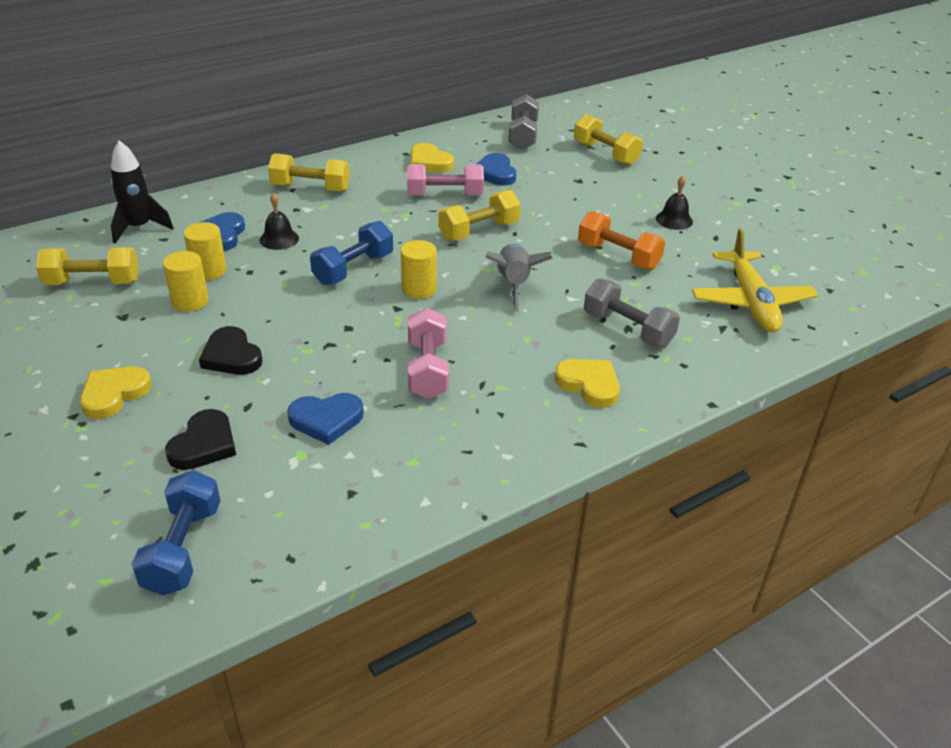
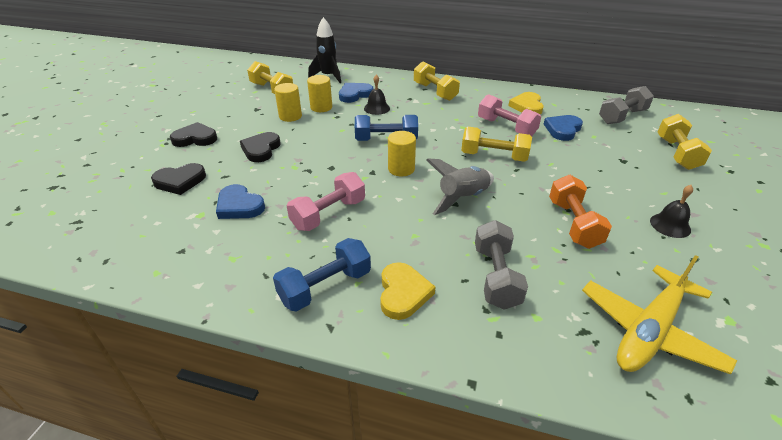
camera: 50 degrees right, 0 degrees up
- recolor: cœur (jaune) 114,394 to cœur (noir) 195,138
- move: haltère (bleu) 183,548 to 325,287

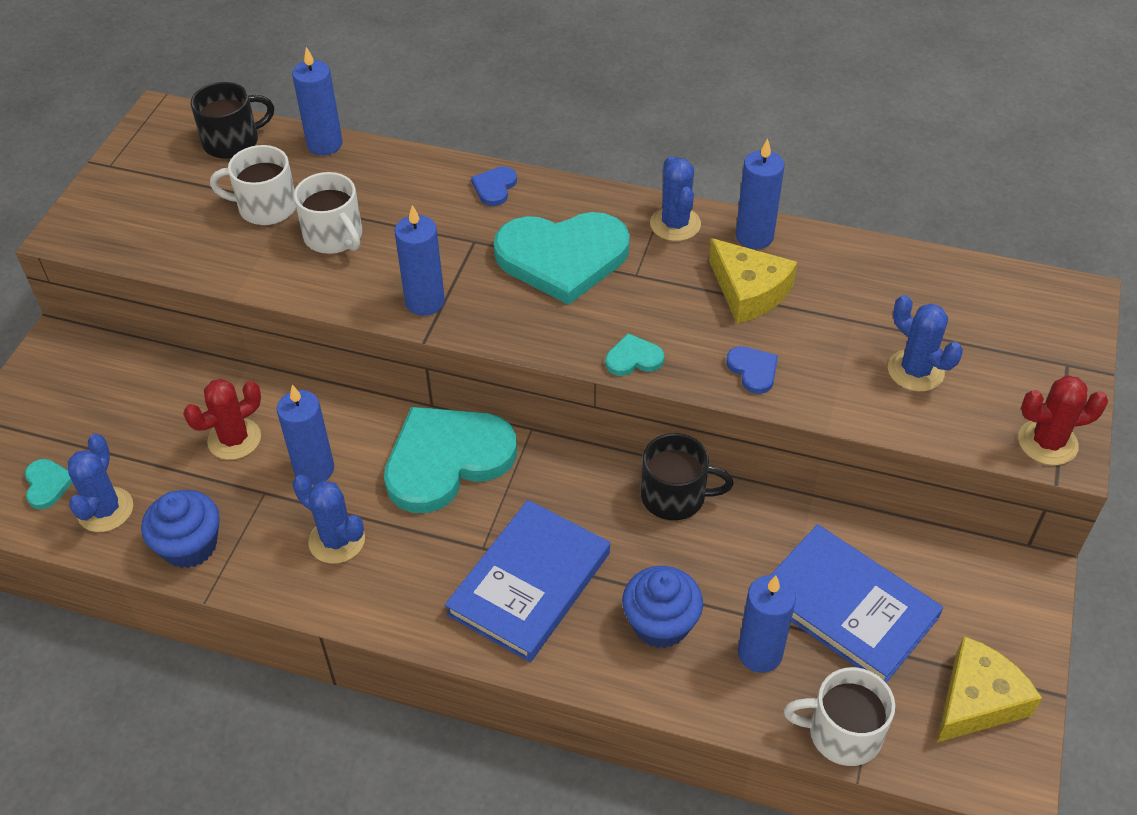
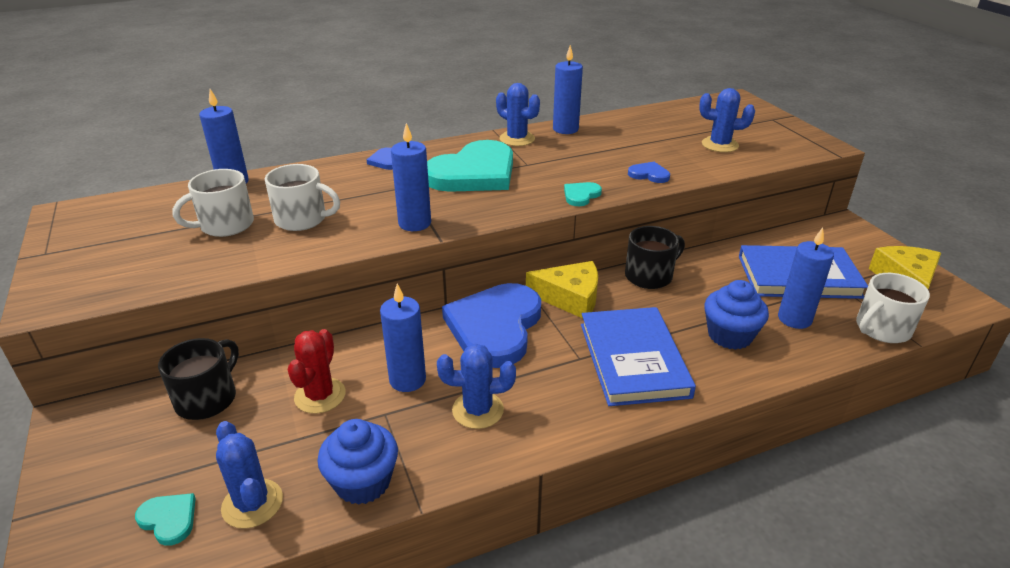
camera: 40 degrees left, 15 degrees down
- move: tasse (noir) 232,142 to 207,398
- move: fromage (jaune) 749,291 to 570,298
- delete: cactus (rouge) 1047,442
- recolor: cœur (turquoise) 446,460 to cœur (bleu) 495,327

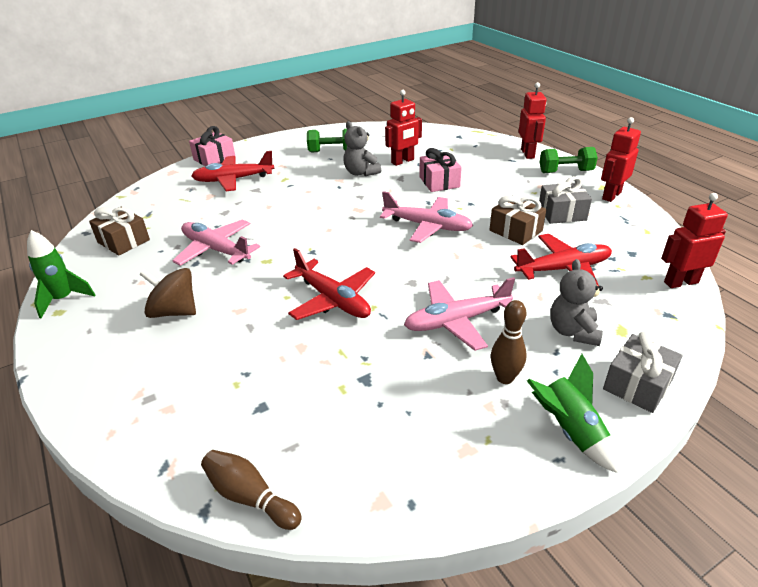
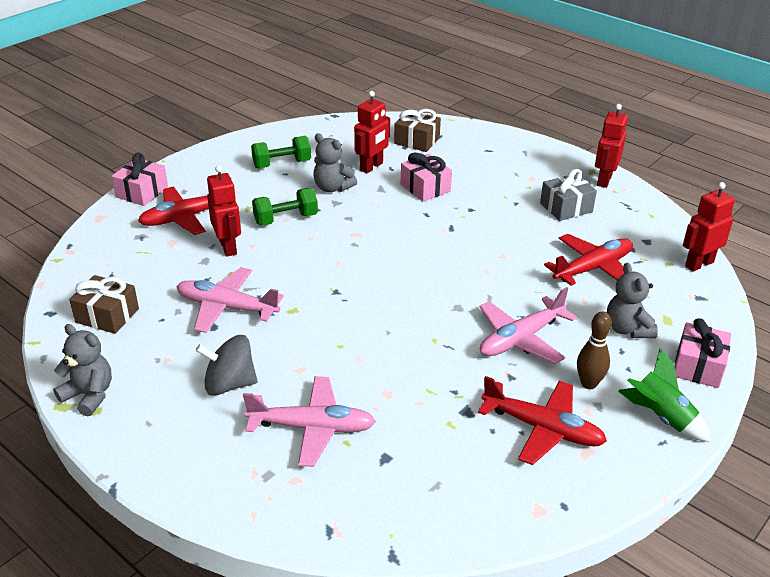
camera: 20 degrees left, 0 degrees up
- move: robot (rouge) 528,154 to 228,247
- move: haltère (vert) 565,171 to 286,219
- move: avion (rose) 427,226 to 312,428
- move: cadeau (marron) 515,231 to 417,141
- replace: fusée (vert) 63,299 to ours en peluche (gris) 89,395
- move: avion (rouge) 333,300 to 542,429
- recolor: toupie (marron) 174,311 to toupie (gris) 229,384
- recolor: cadeau (gris) 637,384 to cadeau (rose) 698,366
- delete: quille (marron) 250,497

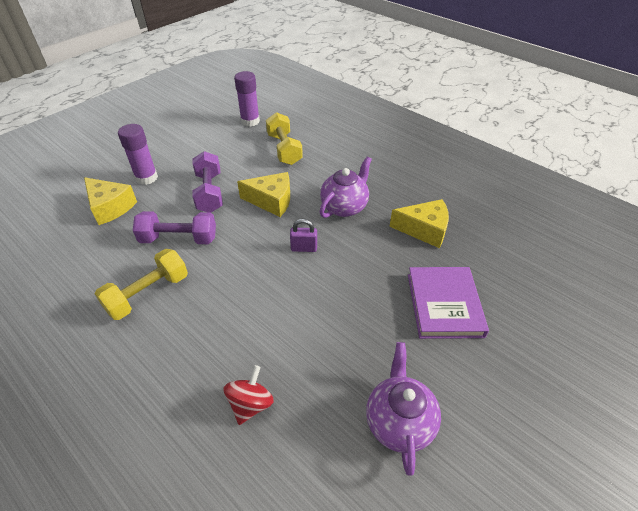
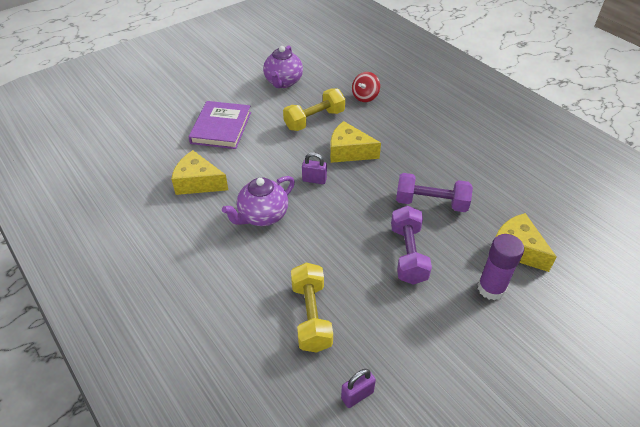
camera: 170 degrees left, 0 degrees up
- replace: bâton de colle (violet) 250,121 to cadenas (violet) 357,395
- move: fromage (jaune) 271,201 to 349,152
- move: haltère (jaune) 148,294 to 314,120

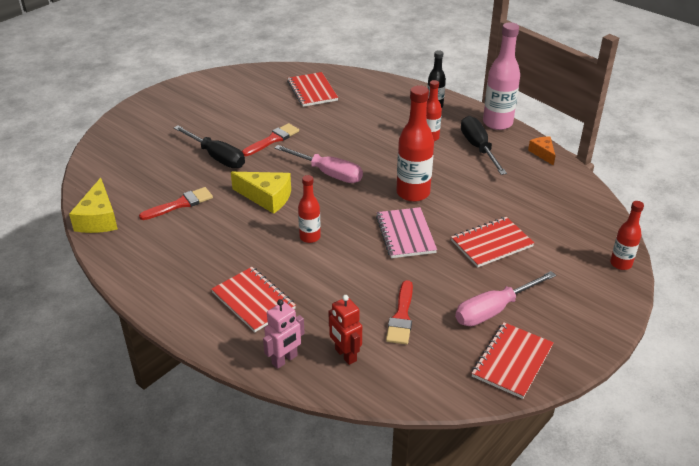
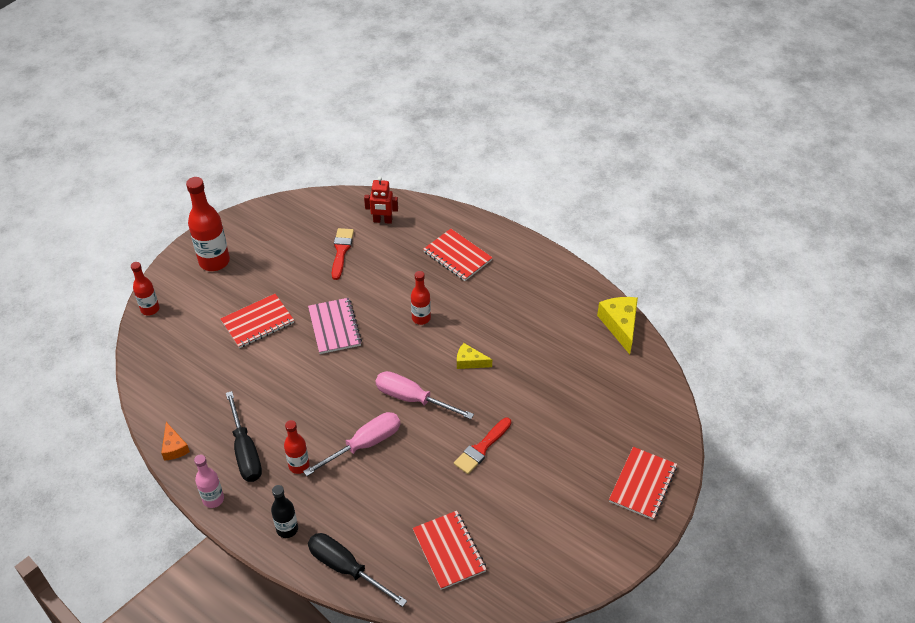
camera: 175 degrees right, 10 degrees up
- resize: bouteille (rose) 497,123 = 213,499 x0.58
- move: bouteille (rouge) 413,193 to 214,261
- move: tournevis (noir) 217,157 to 346,568
- resize: fromage (jaune) 267,197 = 469,362 x0.60
- delete: pinceau (rouge) 180,204
- move: tournevis (rose) 494,310 to 364,444
- rotate: robot (rouge) 345,355 = 382,220 135 degrees clockwise
- delete: robot (rose) 285,360
- move: carnet (rouge) 512,361 to 642,484

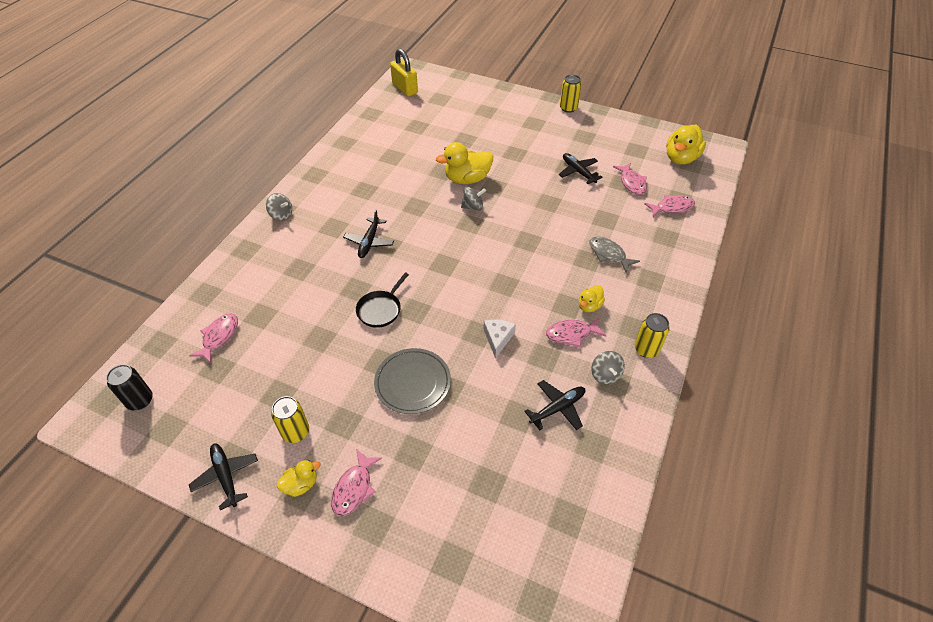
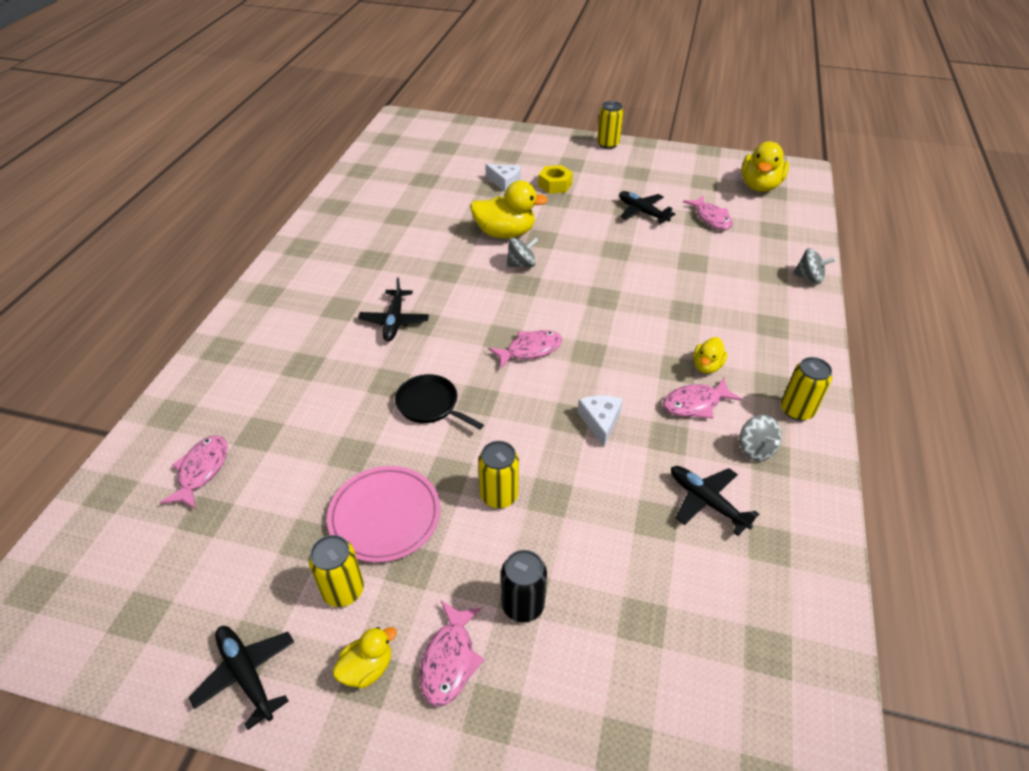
camera: 10 degrees left, 5 degrees down
- delete: cadenas (jaune) 405,88
- rotate: canard (jaune) 467,179 = 505,233 150 degrees counterclockwise
- move: toupie (gris) 281,215 to 809,278
- move: poisson (rose) 672,207 to 530,350
- delete: poisson (gris) 609,254
- rotate: poêle (noir) 380,310 = 430,404 105 degrees clockwise
- replace: assiette (gris) 412,382 to canette (jaune) 499,495
- move: canette (noir) 140,400 to 523,605
- rotate: avion (noir) 557,408 = 707,502 90 degrees counterclockwise
- insert: fromage (blanc) 505,182
- insert: écrou (jaune) 555,185
- insert: assiette (rose) 385,516

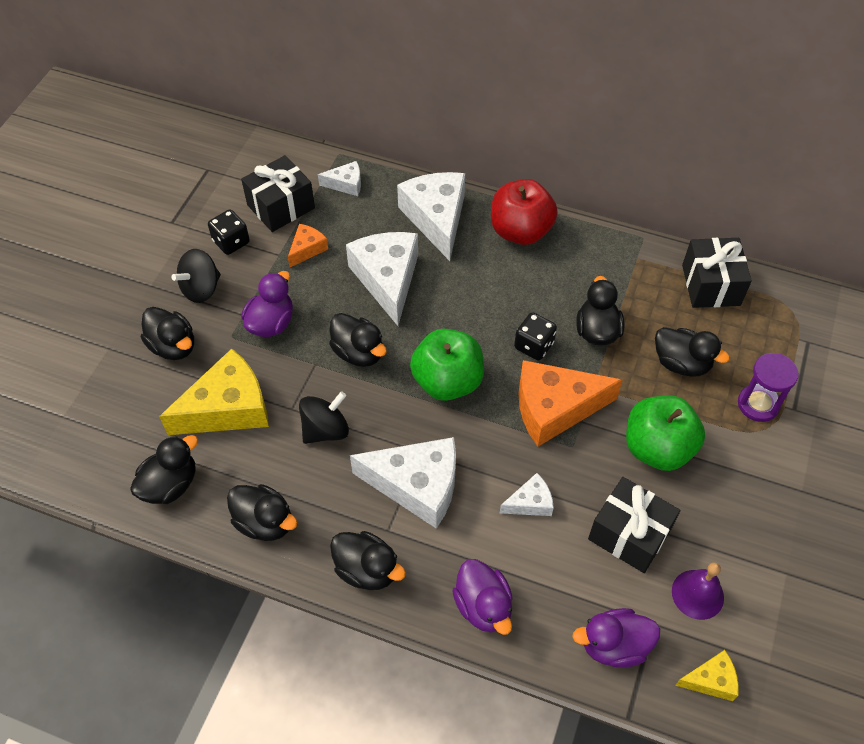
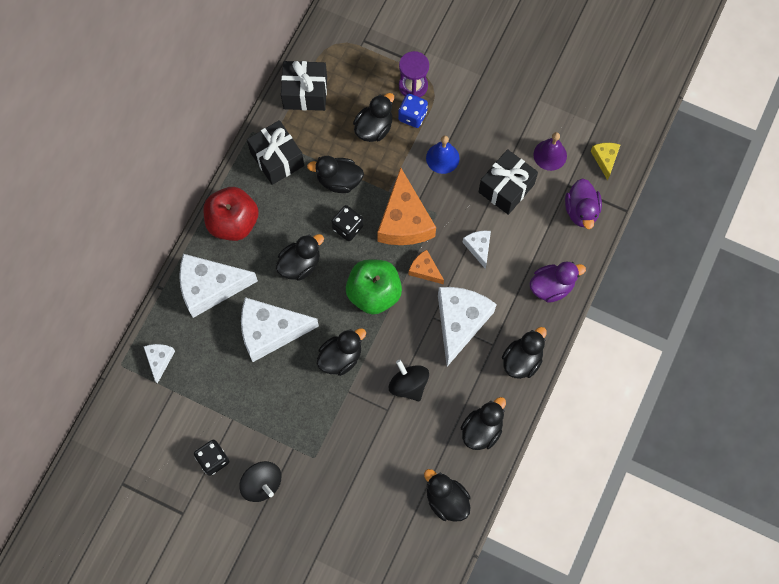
camera: 85 degrees left, 15 degrees up
- move: cadeau (noir) 281,206 to 277,159
- move: fromage (orange) 307,249 to 425,270
- delete: canard (violet) 271,323
- move: canard (noir) 173,346 to 300,264
- delete: fromage (jaune) 228,408
- replace: pomme (vert) 657,448 to cloche (bleu) 442,158
- insert: dé (bleu) 412,116

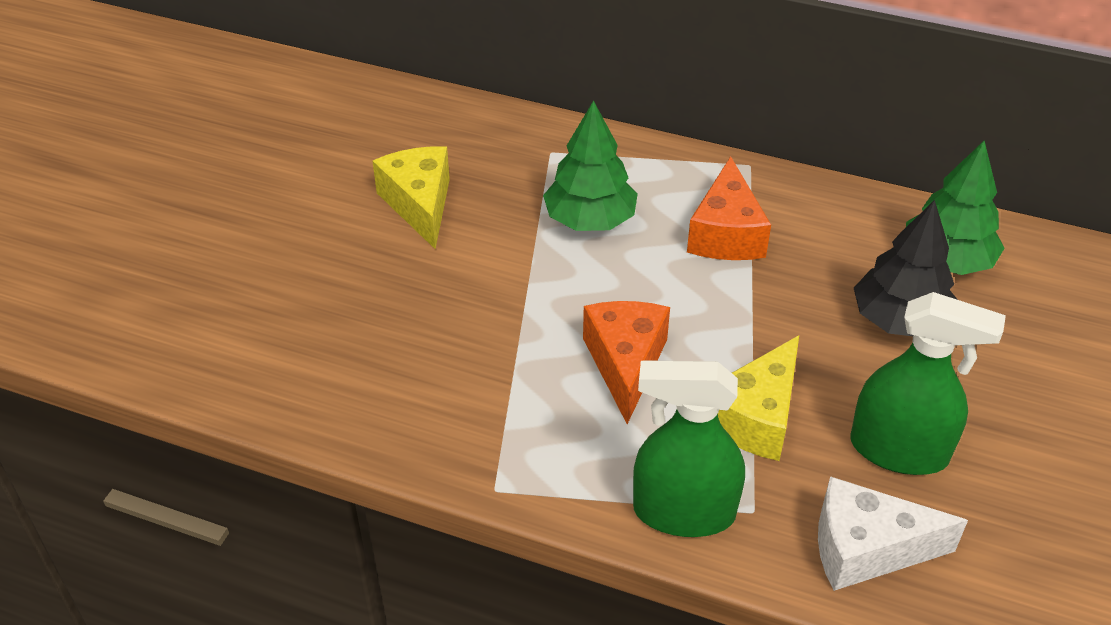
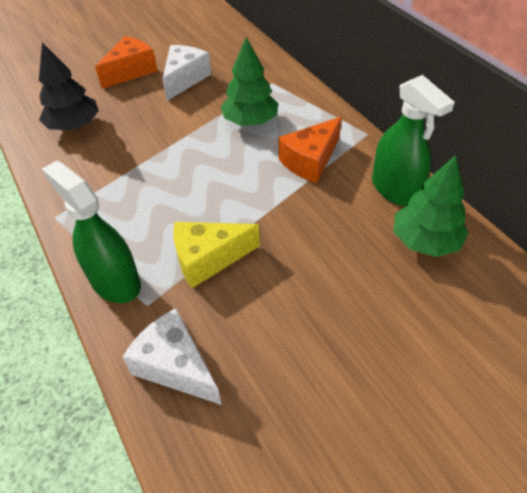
camera: 40 degrees right, 5 degrees up
- recolor: fromage (jaune) 420,204 to fromage (blanc) 185,79
- move: arbre (noir) 899,320 to 74,126
- move: vaporisateur (vert) 899,450 to 395,189
- move: fromage (orange) 625,364 to 131,71

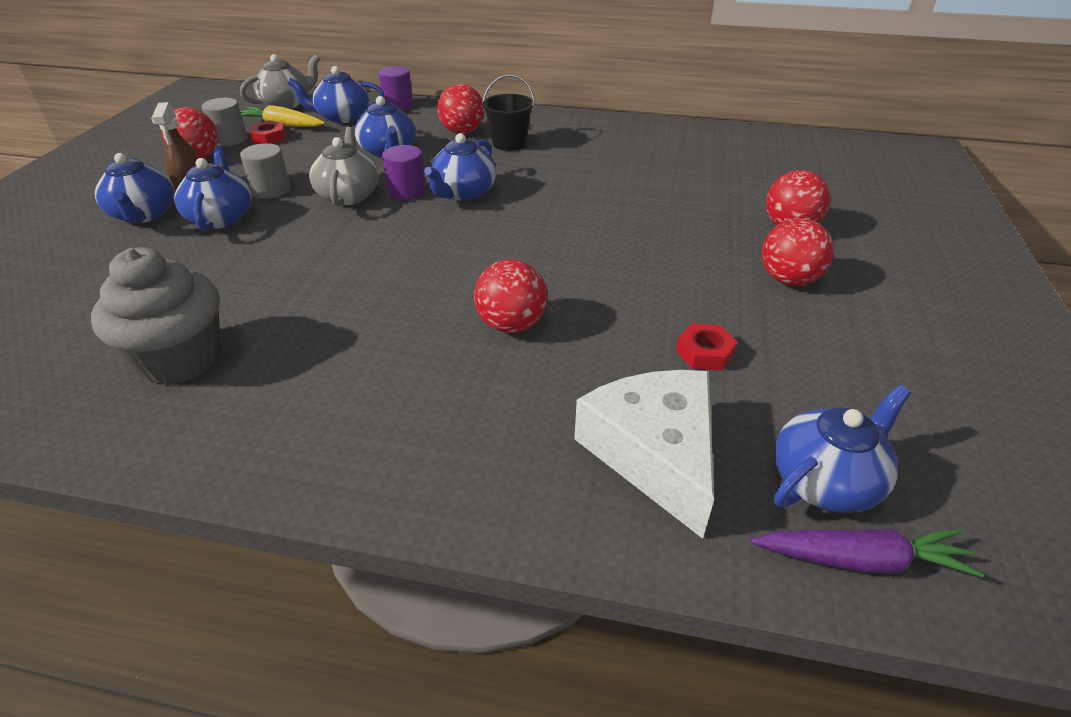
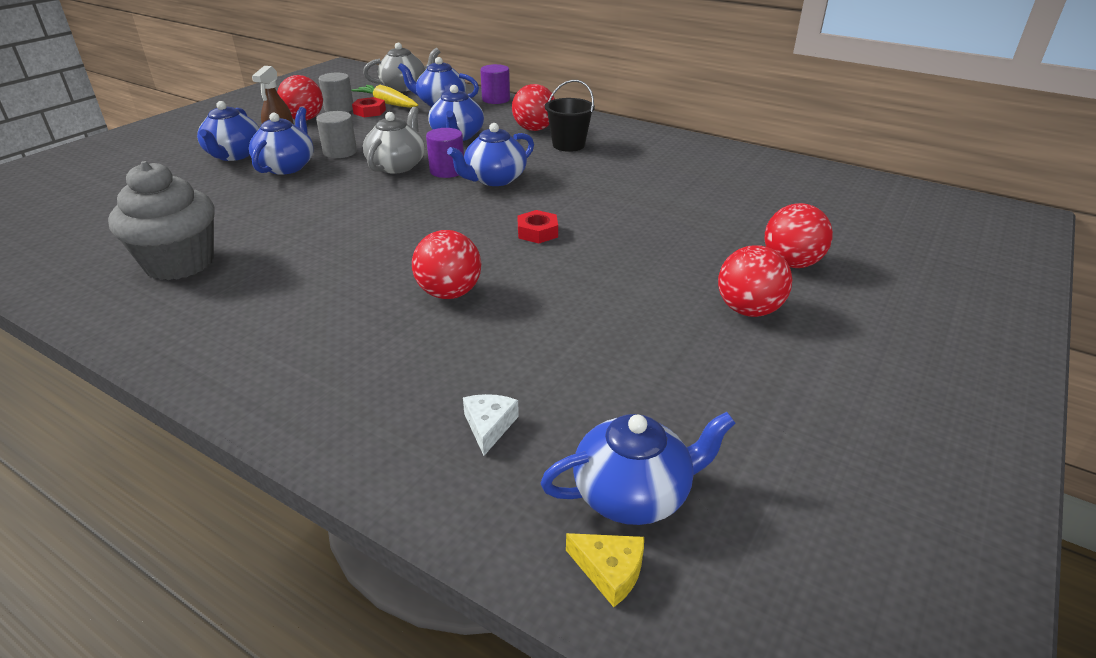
camera: 20 degrees right, 5 degrees down
- move: écrou (rouge) 704,353 to 537,232
- resize: fromage (blanc) 654,453 = 489,426 x0.40
- replace: carotte (violet) 861,560 to fromage (jaune) 610,571

